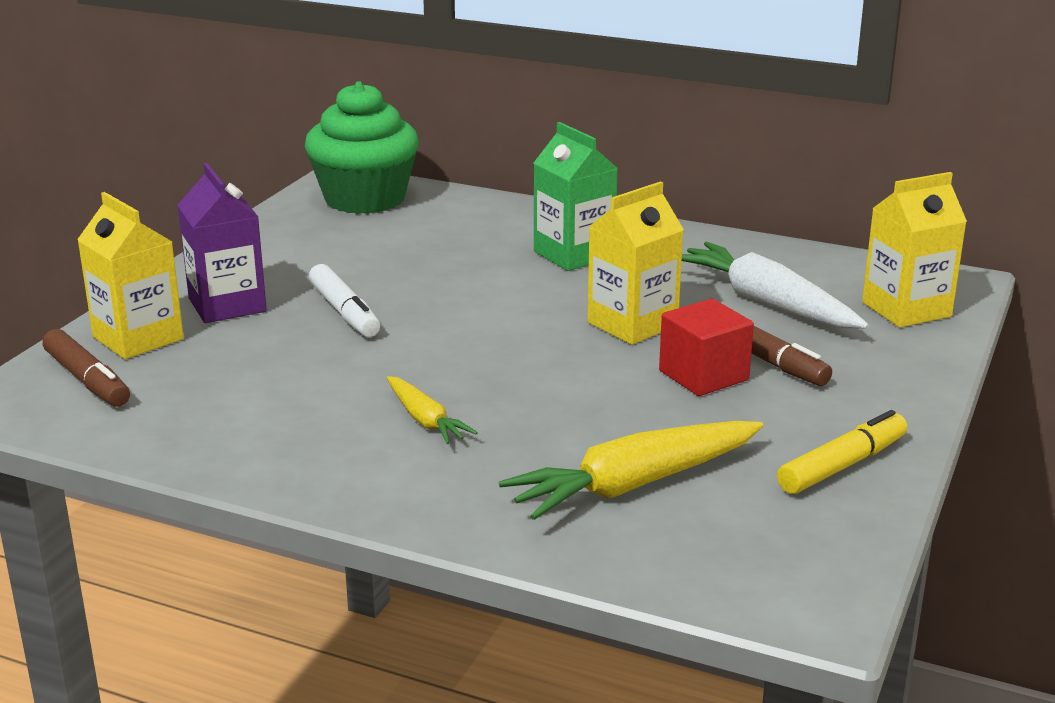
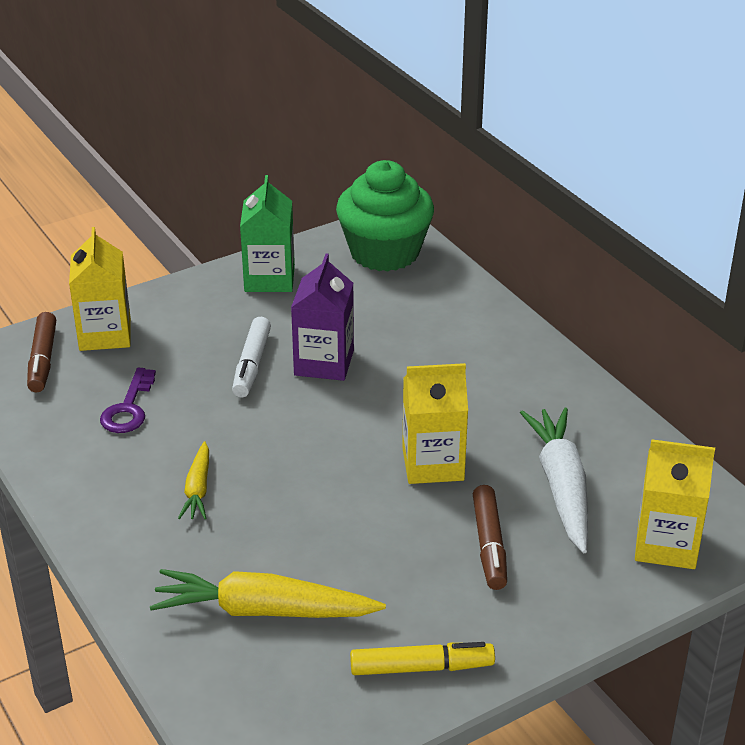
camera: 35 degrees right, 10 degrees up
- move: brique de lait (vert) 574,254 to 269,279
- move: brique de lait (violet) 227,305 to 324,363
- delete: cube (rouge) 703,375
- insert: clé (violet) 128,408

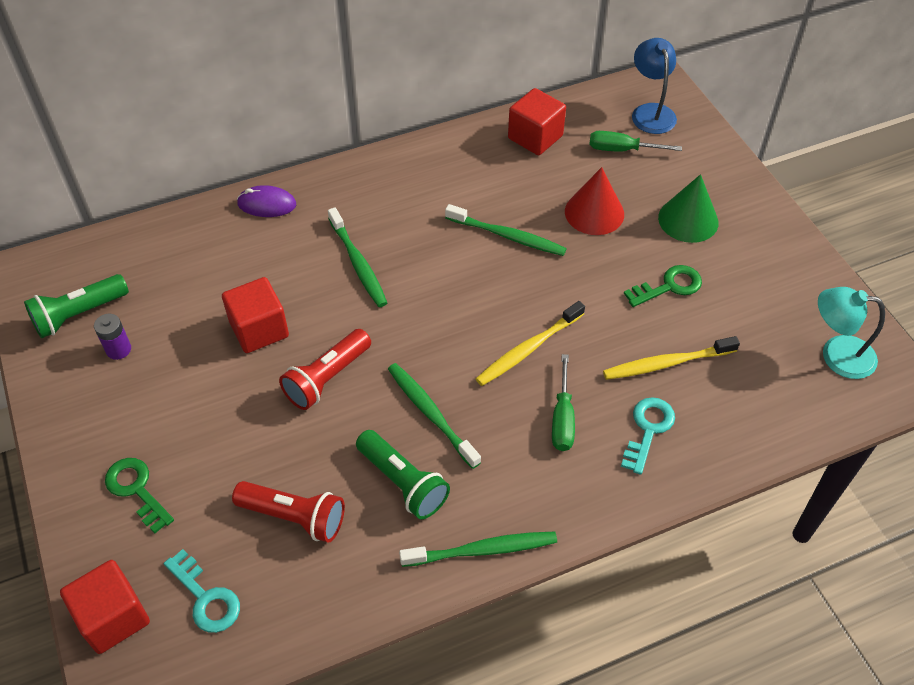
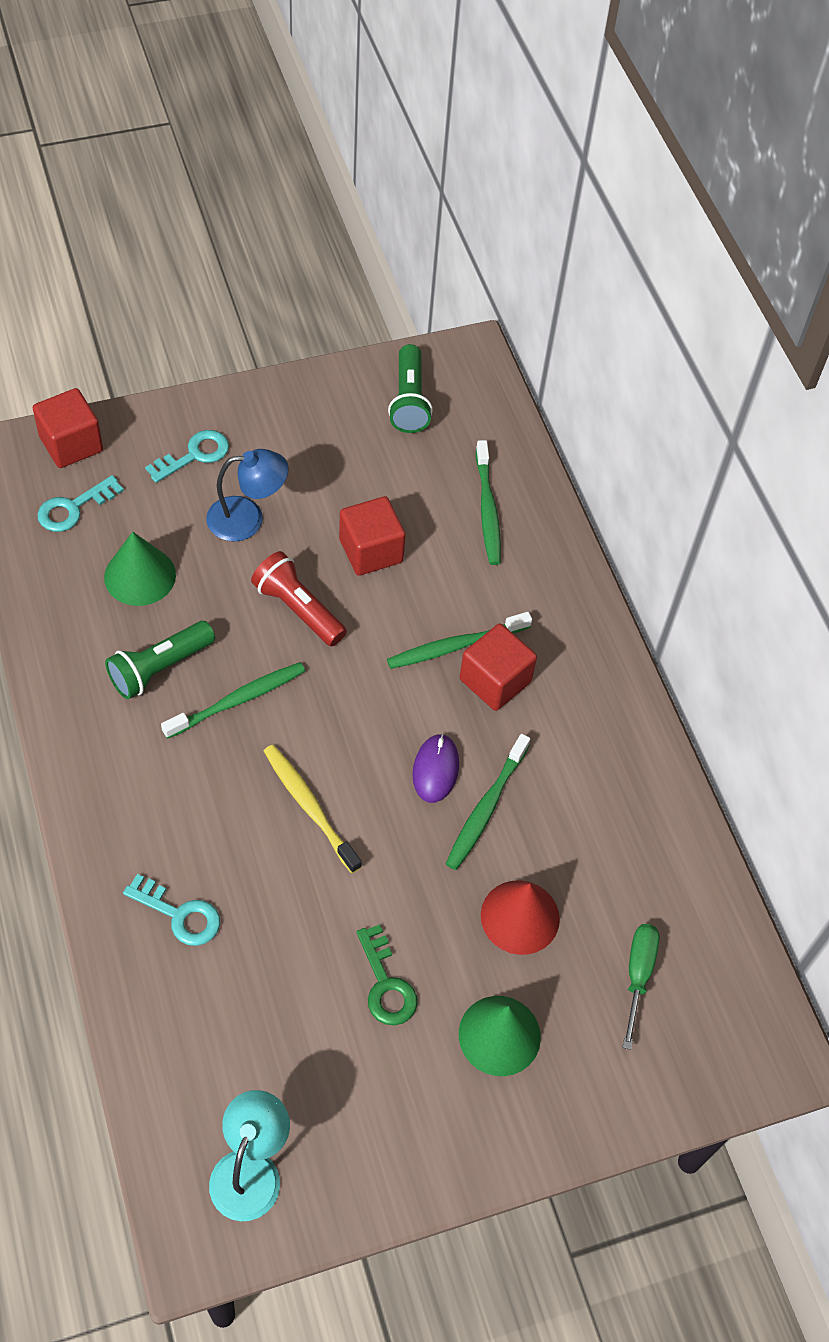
camera: 90 degrees right, 5 degrees up
- move: lampe (bleu) 651,112 to 247,518
- move: cube (rouge) 535,137 to 495,681
- move: souris (violet) 267,204 to 435,769
- rotate: lampe de poche (vert) 78,314 = 409,401 150 degrees counterclockwise
- delete: pile (violet) 118,349
- delete: brosse à dents (jaune) 666,363
- delete: tournevis (vert) 562,419
- recolor: clé (vert) 136,490 to clé (turquoise) 194,455
- replace: lampe de poche (rouge) 294,517 to cône (vert) 140,576
- move: brosse à dents (vert) 483,550 to 487,510

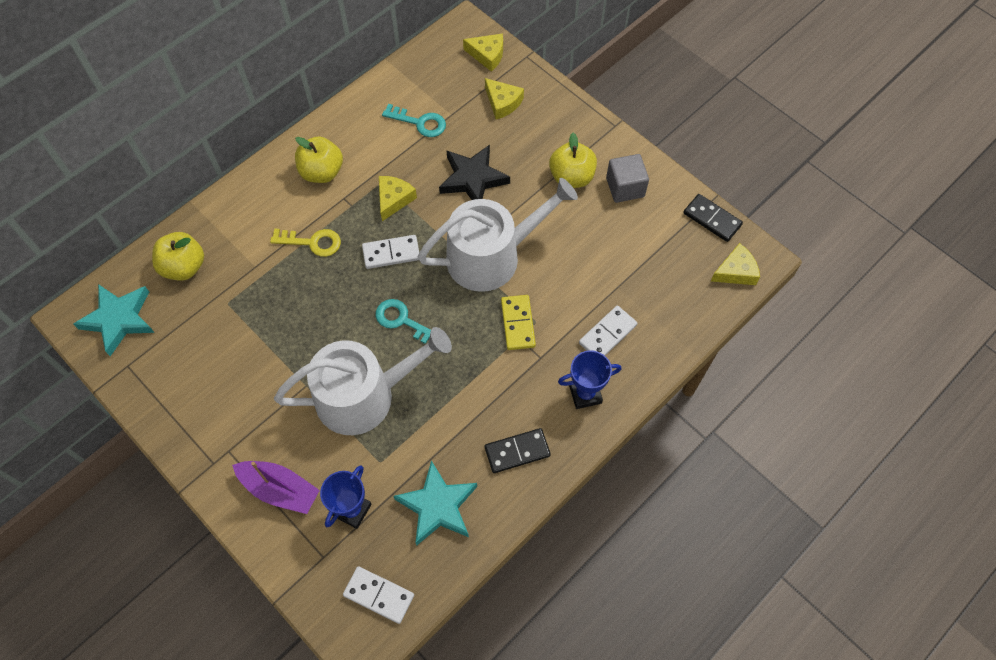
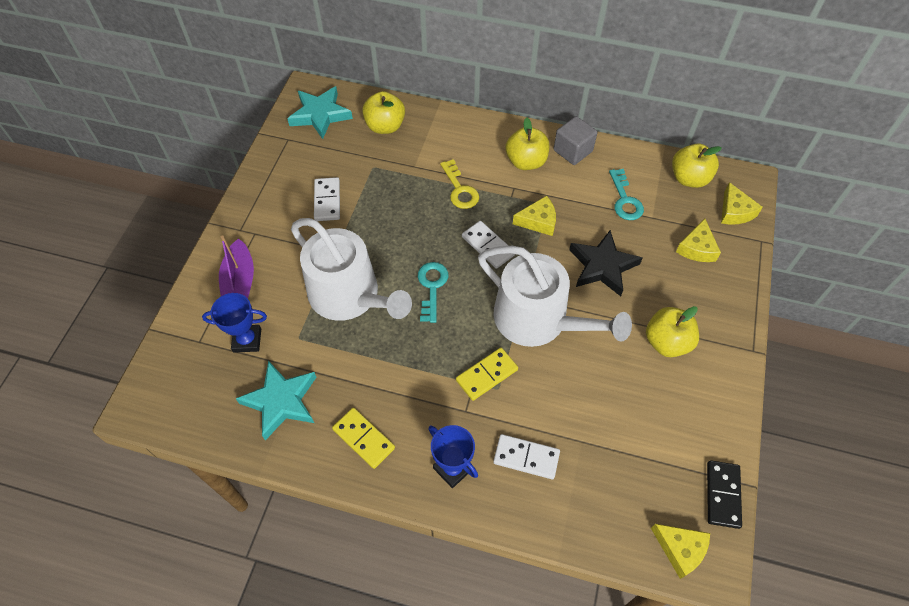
camera: 60 degrees right, 5 degrees down
- move: cube (gris) 625,187 to 573,151
- recolor: domino (noir) 517,451 to domino (jaune) 364,438
- move: domino (blanc) 379,595 to 327,201
- insert: pomme (jaune) 689,178

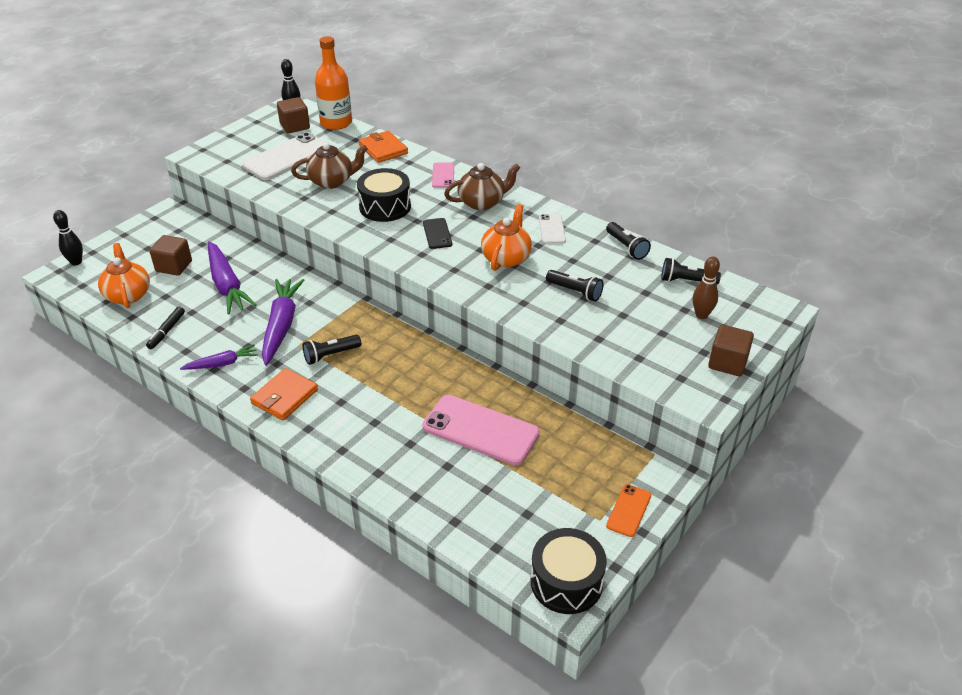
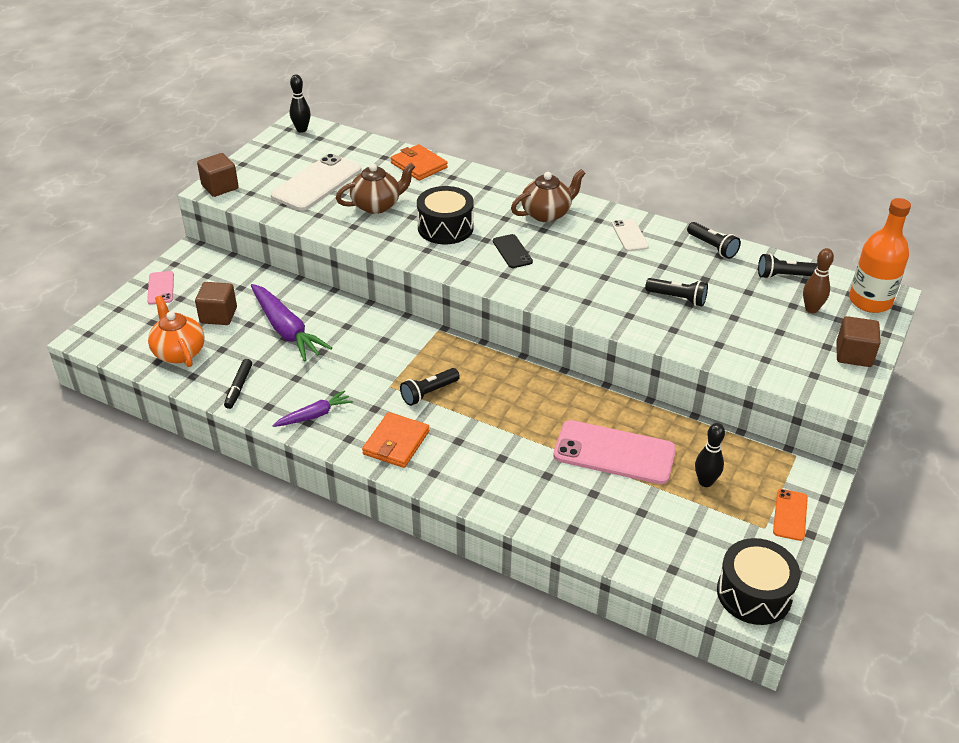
camera: 10 degrees left, 0 degrees up
- move: bouteille (orange) 336,123 to 870,301
- move: cube (marron) 295,126 to 220,187
- move: téléphone (rose) 443,175 to 161,288
- delete: théière (orange) 506,258
- move: quille (noir) 76,262 to 705,482
- delete: carotte (violet) 281,326

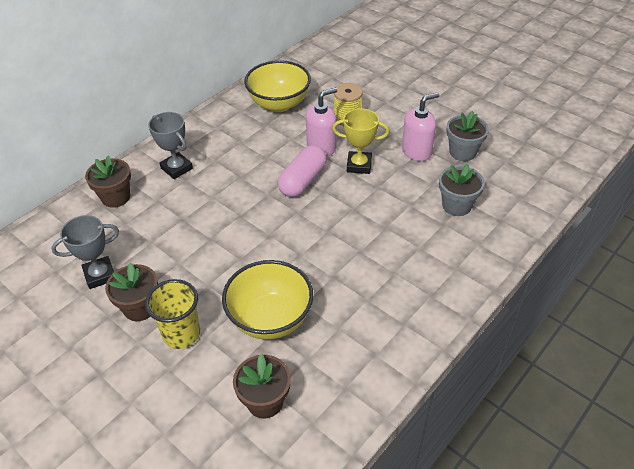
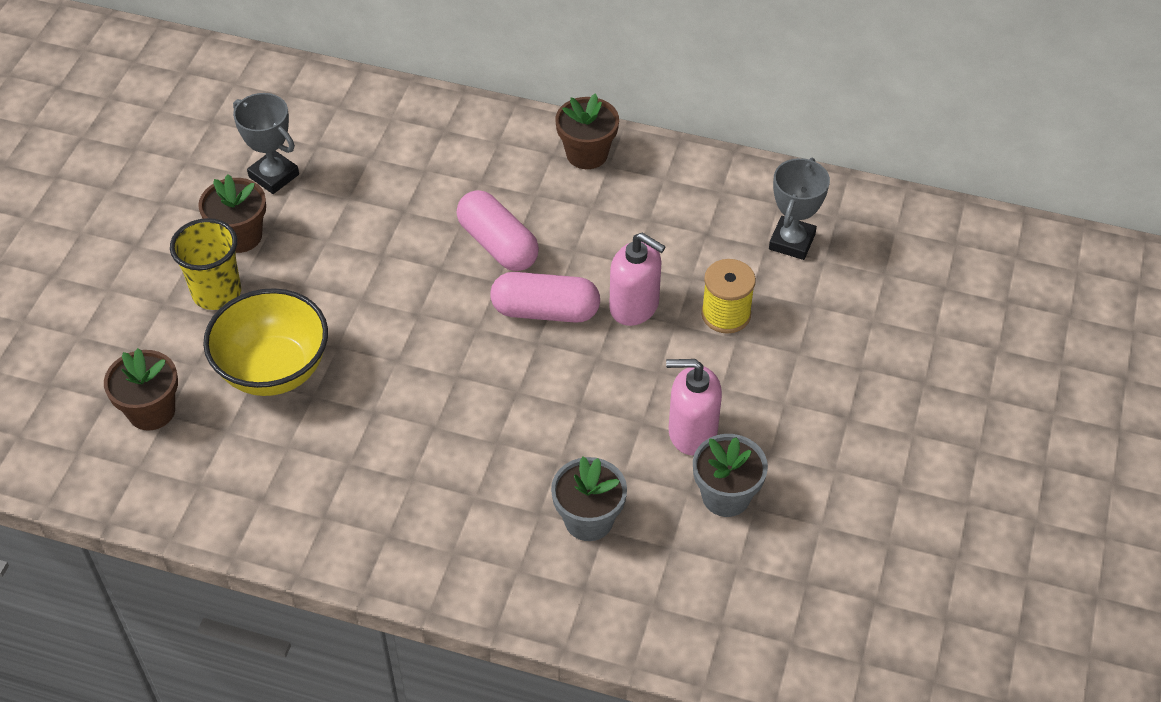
camera: 65 degrees right, 5 degrees up
- delete: bol (jaune) 279,104
- rotate: distributeur de savon (rose) 416,151 = 692,432 150 degrees clockwise
- delete: trophée (jaune) 359,165
- move: trophée (gris) 176,168 to 792,242
- move: pot de fleurs (marron) 115,197 to 587,154
- insert: gélule (rose) 498,245

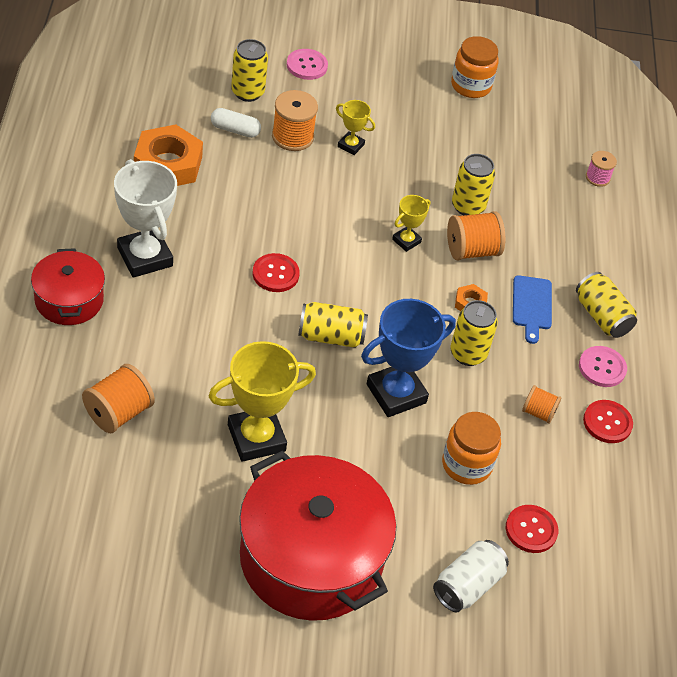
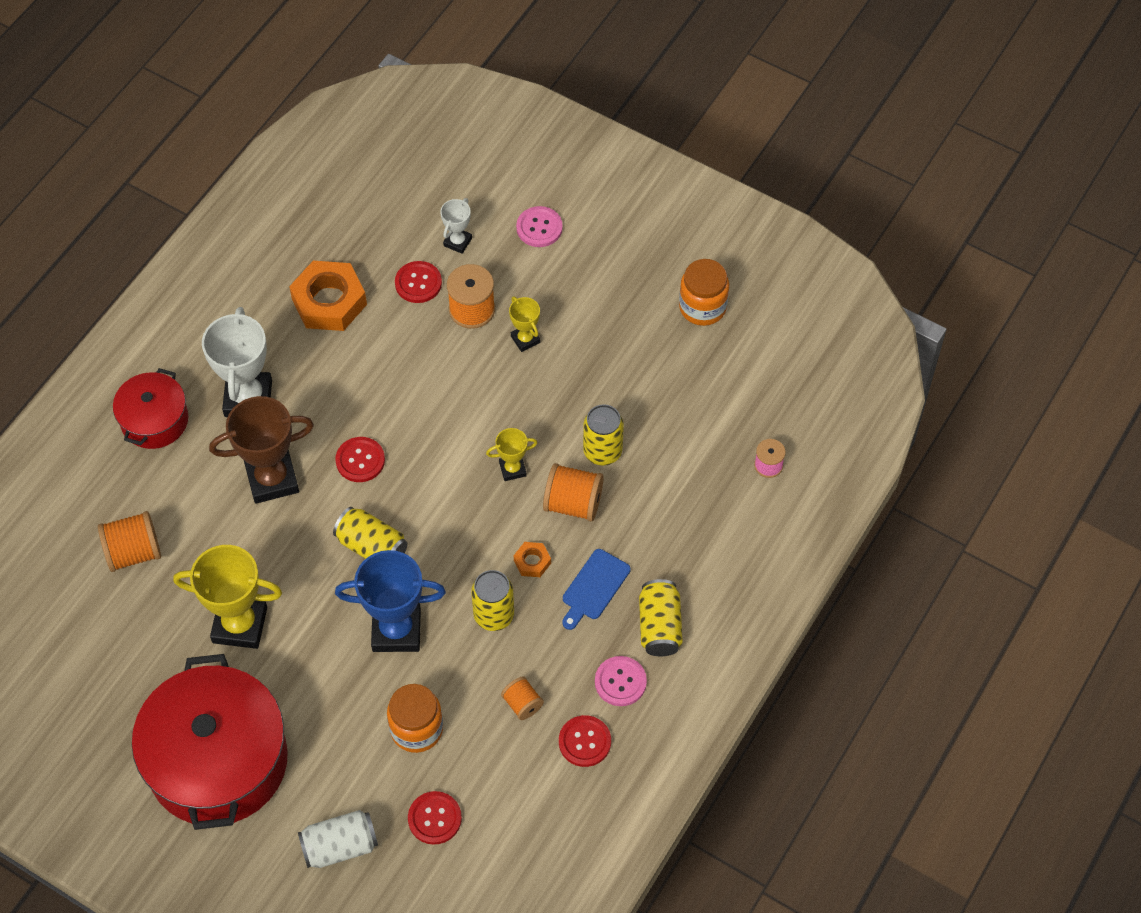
camera: 35 degrees right, 10 degrees up
- replace: canette (jaune) 247,92 to trophée (blanc) 457,242
- replace: gélule (blanc) 235,130 to bouton (rouge) 418,283
- insert: trophée (marron) 272,479

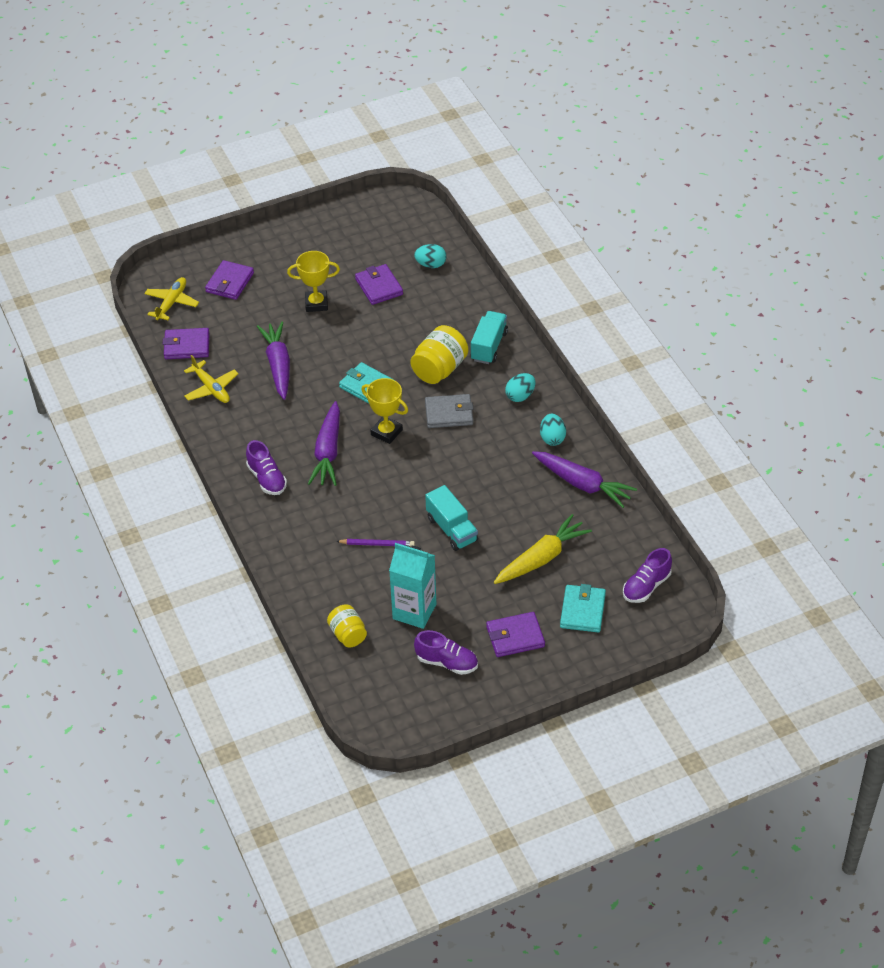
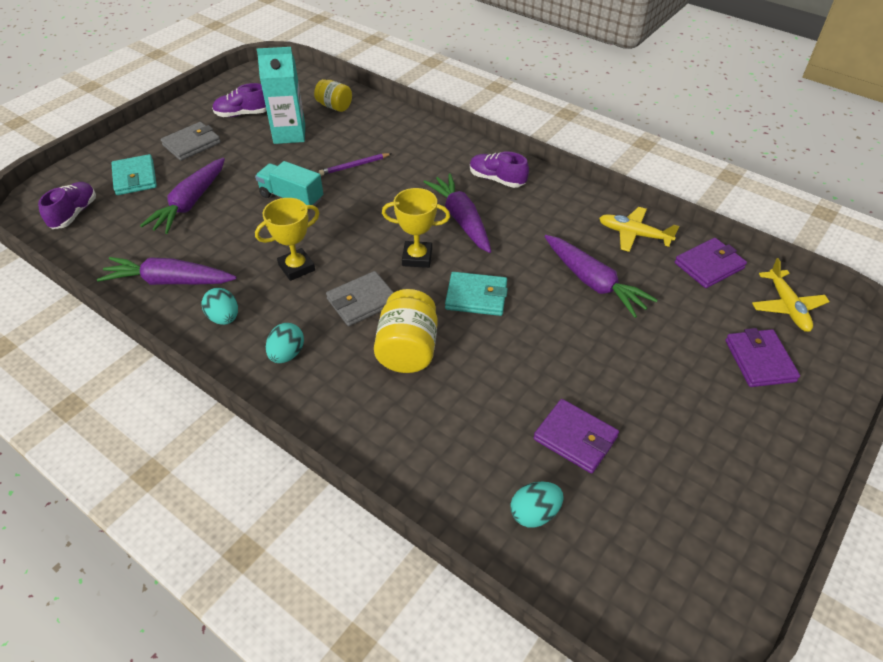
camera: 150 degrees right, 0 degrees up
- move: trophée (jaune) 316,304 to 296,267
- delete: camion (turquoise) 489,346
- recolor: carotte (jaune) 541,558 to carotte (violet) 190,203
- recolor: portefeuille (violet) 515,637 to portefeuille (gris) 192,144

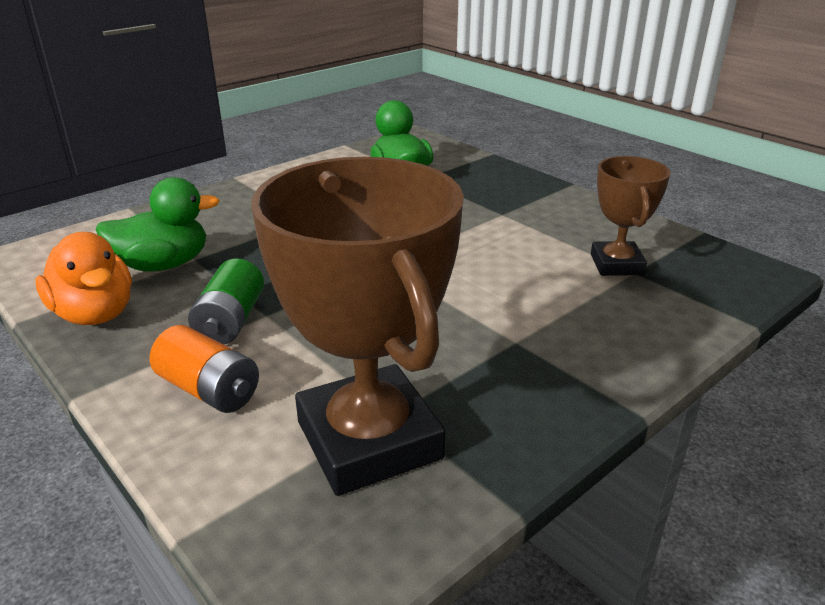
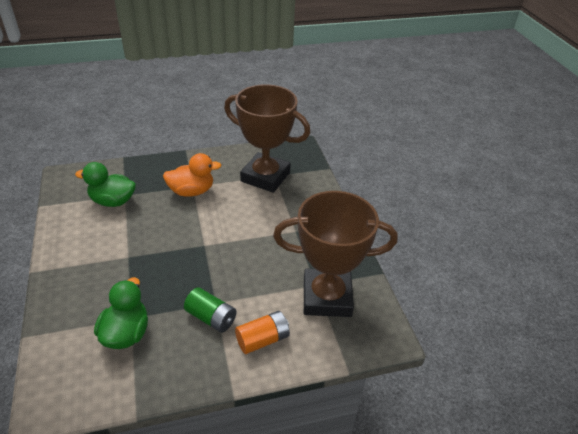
camera: 65 degrees left, 10 degrees up
- resize: trophée (marron) 616,264 = 265,177 x1.84
- move: canard (orange) 95,314 to 192,191

